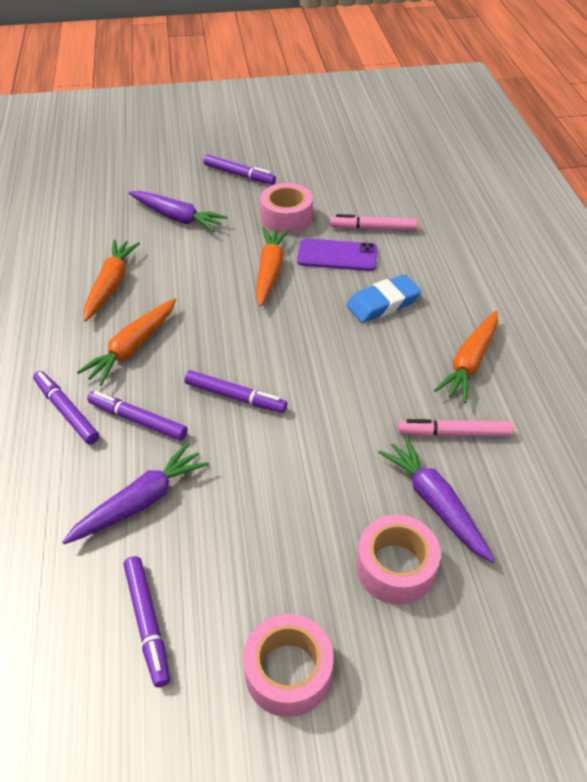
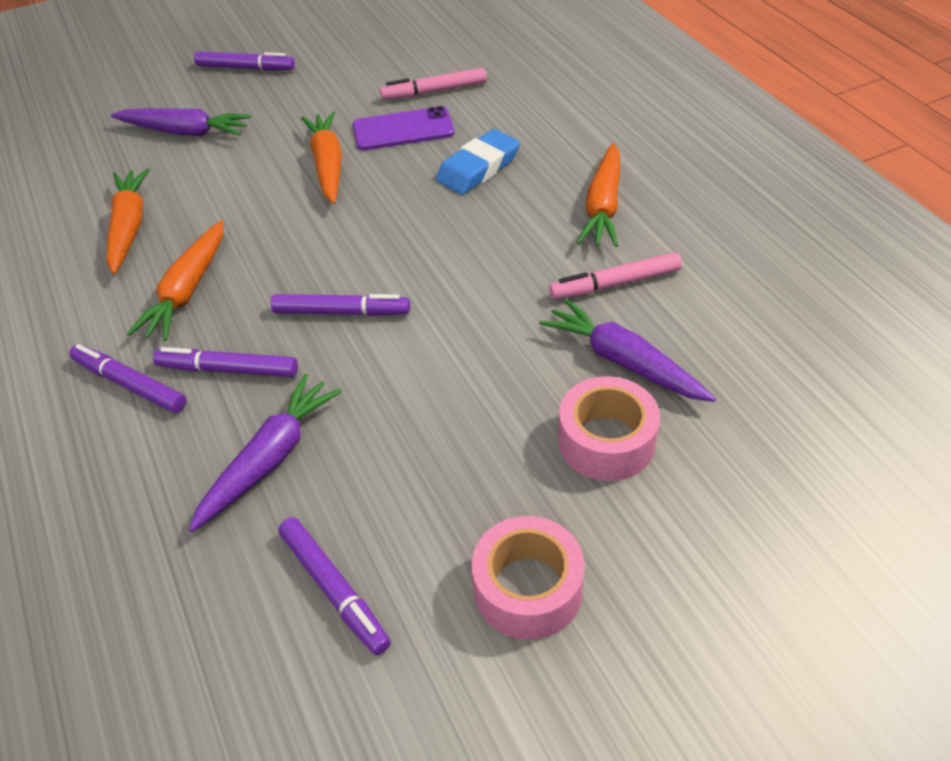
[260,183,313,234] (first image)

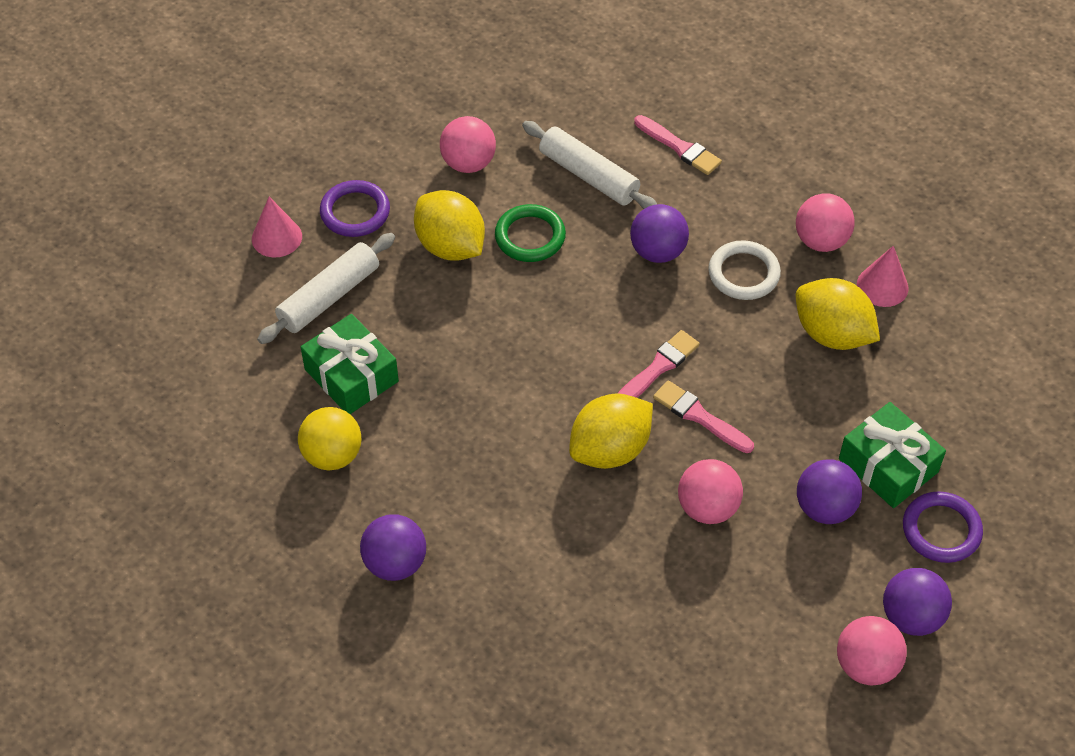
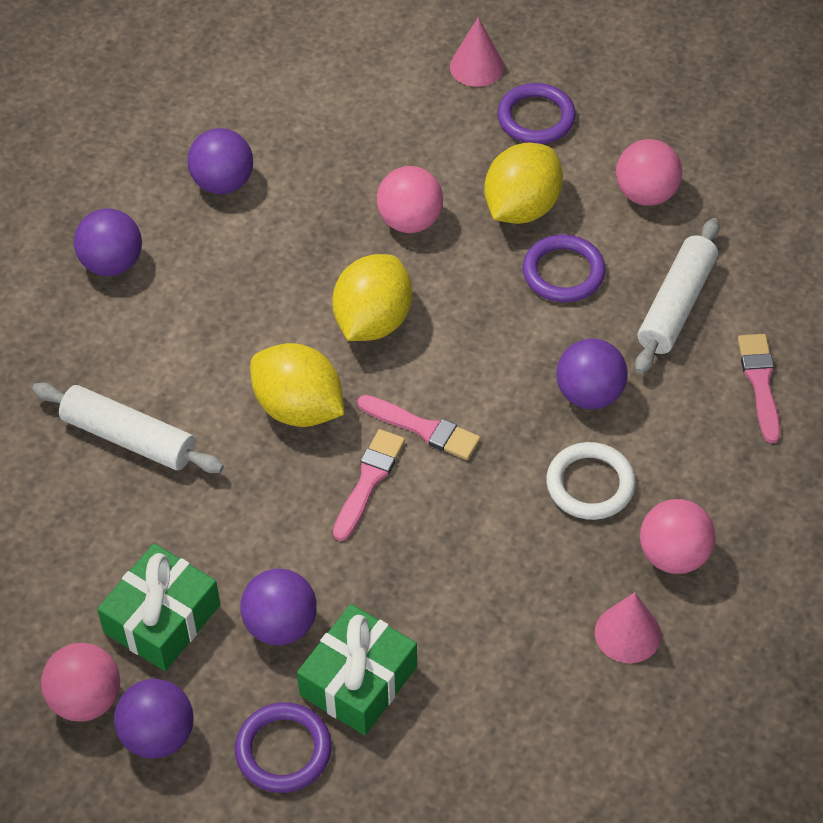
[32,383,224,473]
[97,543,220,671]
[377,166,443,233]
[332,254,412,341]
[187,128,253,194]
[523,234,606,302]
[738,334,781,443]

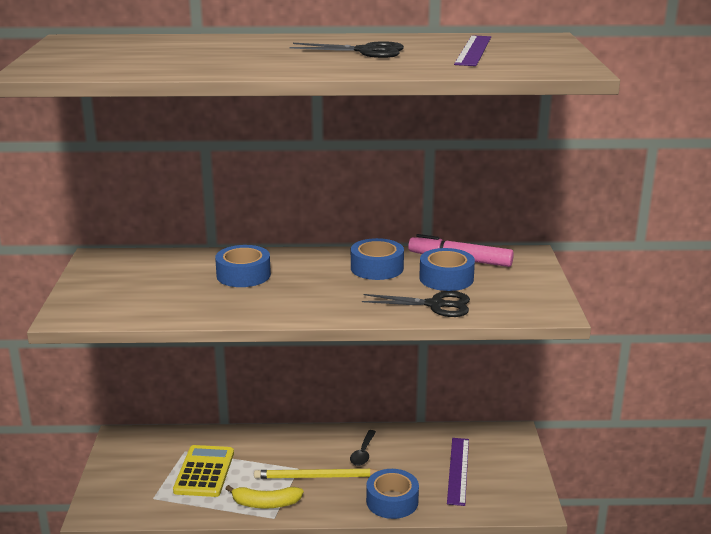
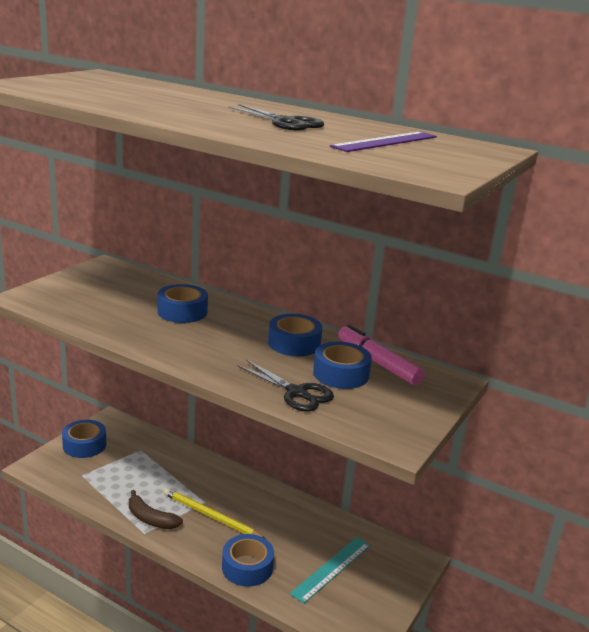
[173,445,234,497] (first image)
[350,430,376,466] (first image)
[62,420,106,458]
[129,490,183,529]
[290,537,370,604]

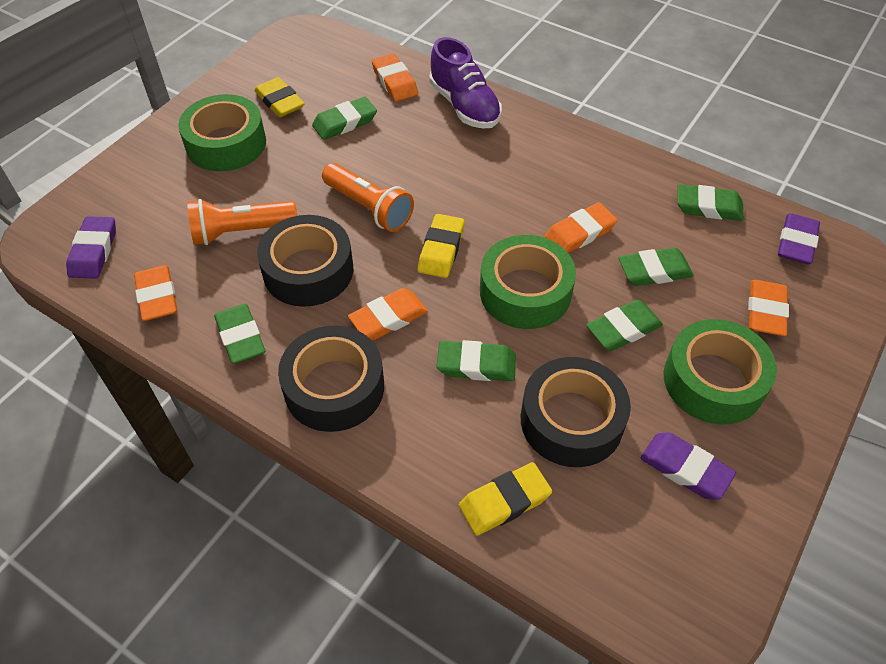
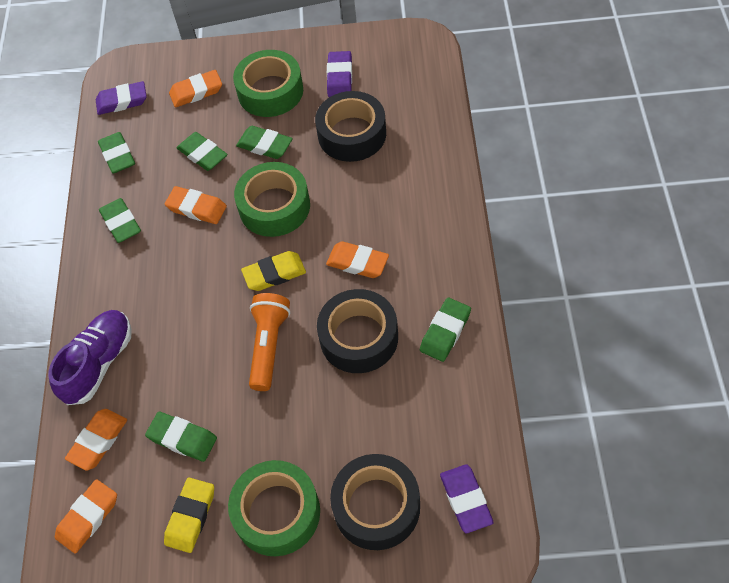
[187,199,297,245] (first image)
[459,462,552,536] (first image)
[55,479,117,554]
[330,454,420,550]
[99,198,141,243]
[440,464,494,533]

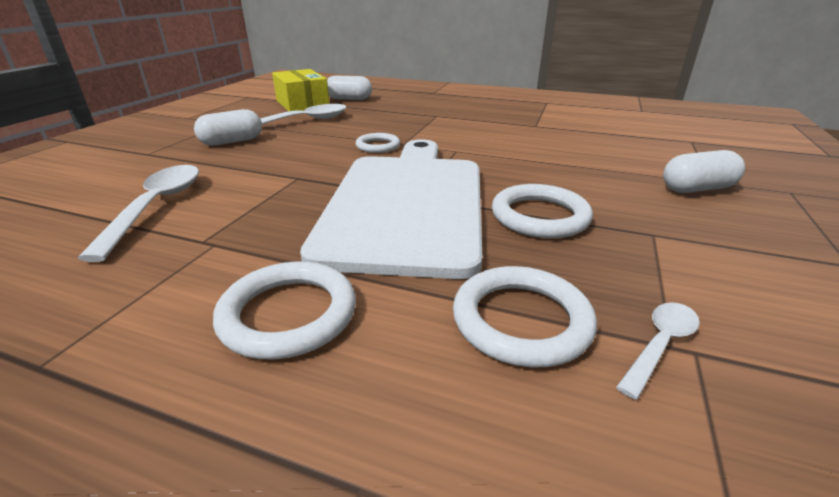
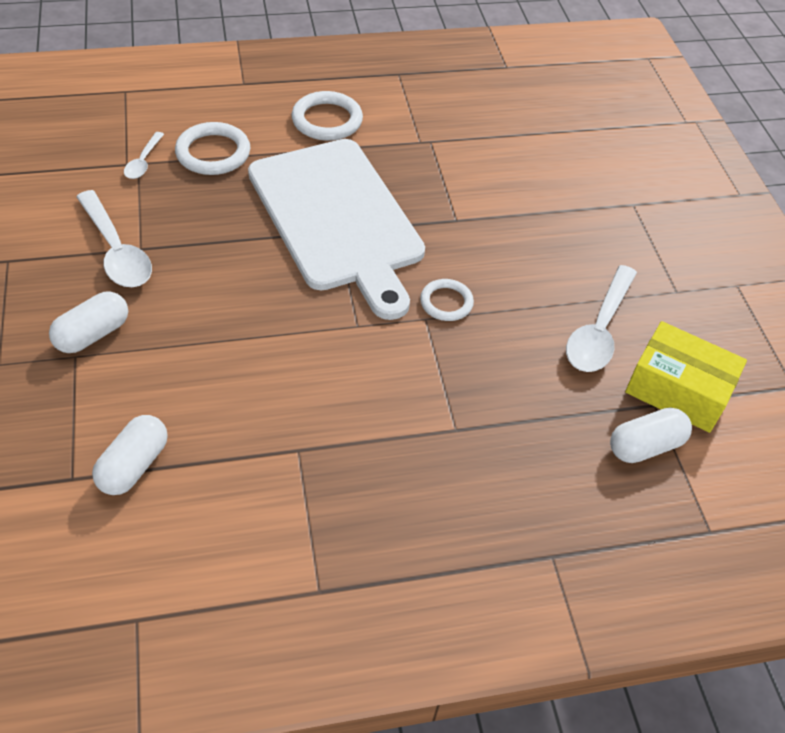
[492,184,593,238] (first image)
[76,190,152,287]
[92,415,168,495]

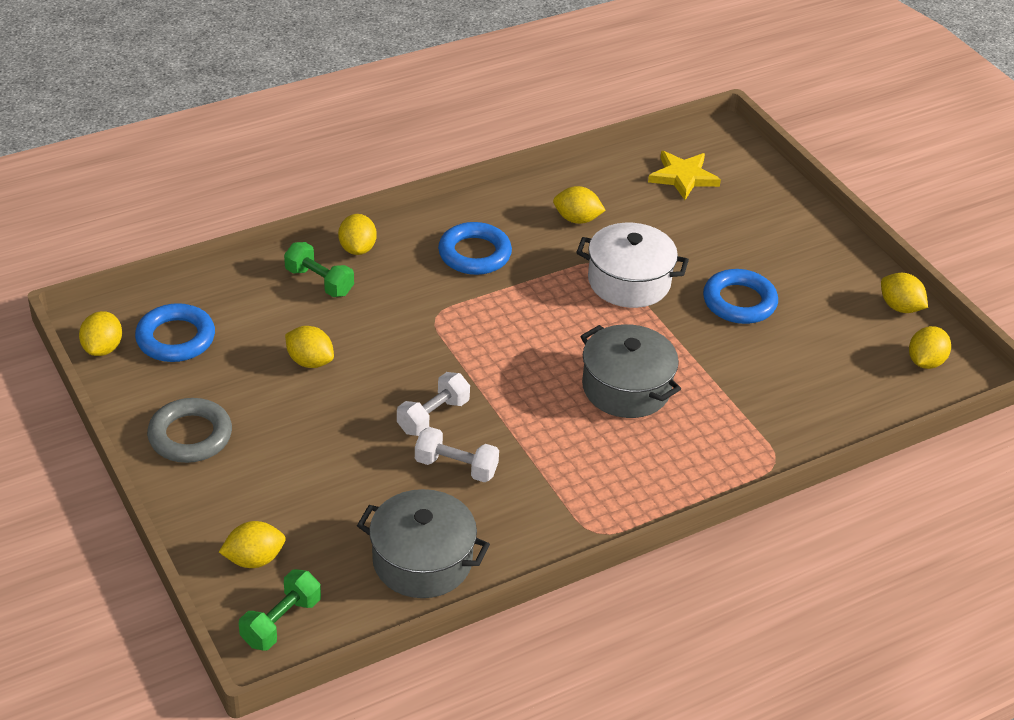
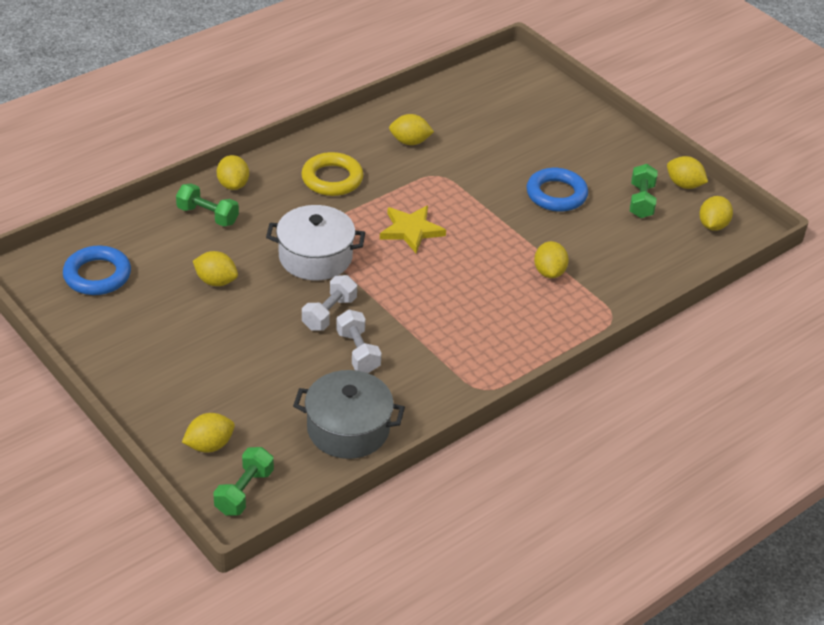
[147,398,232,463] (first image)
[580,324,681,418] (first image)
[630,164,658,218]
[534,241,569,278]
[266,205,365,281]
[380,206,446,253]
[301,152,364,196]
[336,310,381,373]

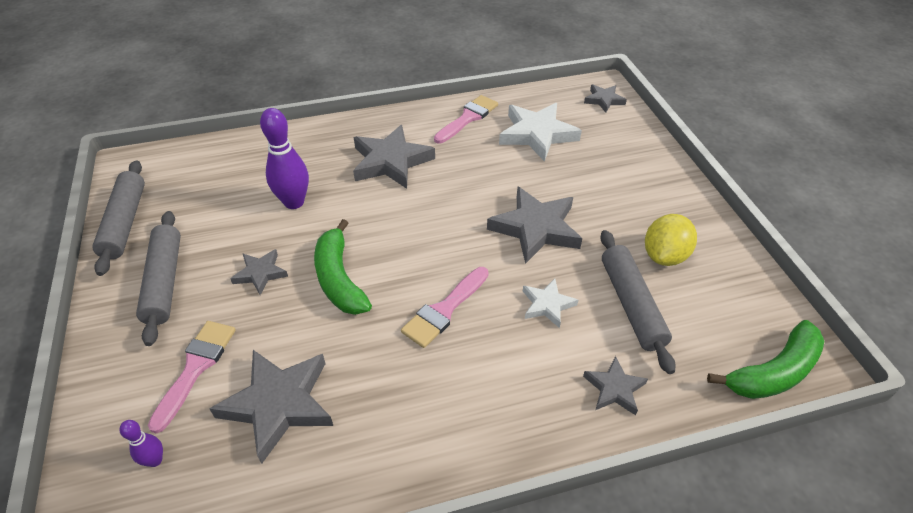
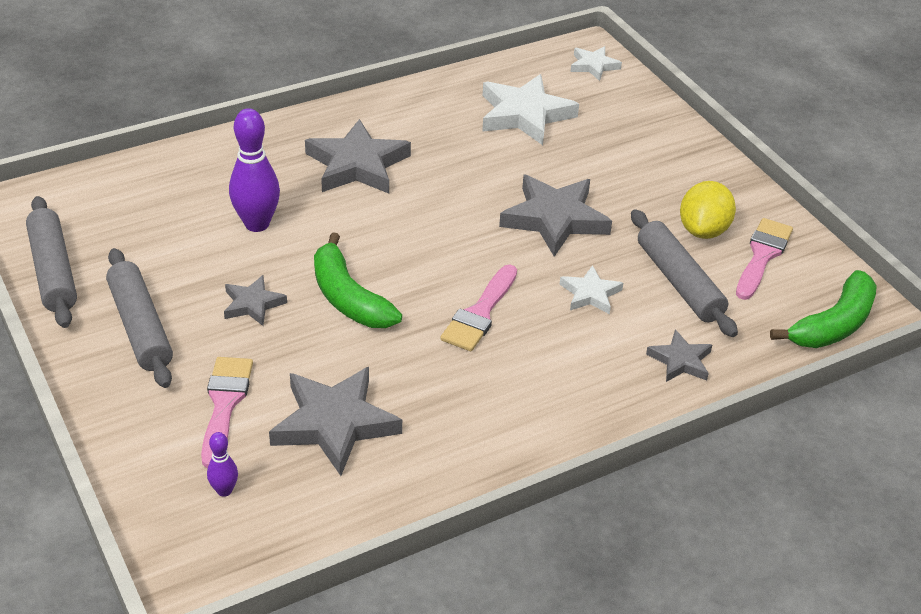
[736,218,793,300]
[570,46,622,81]

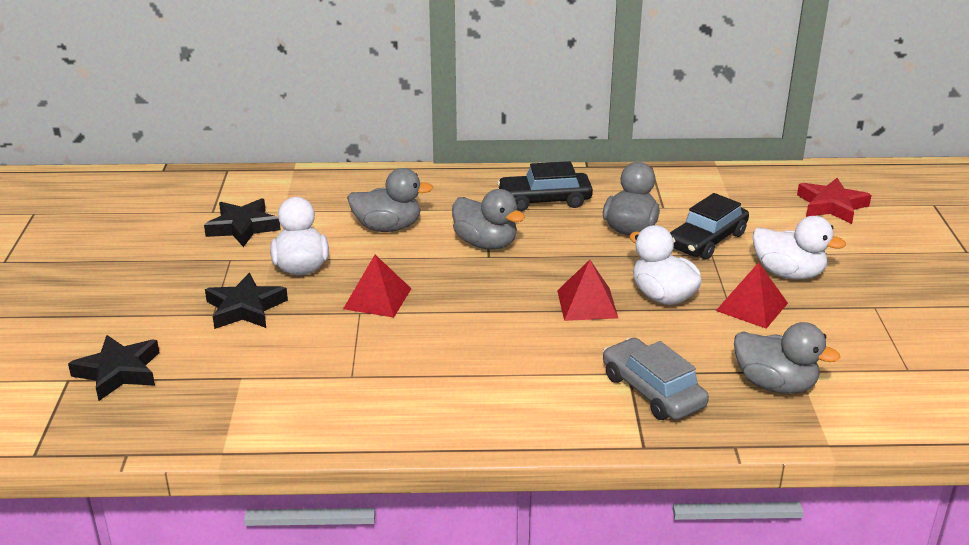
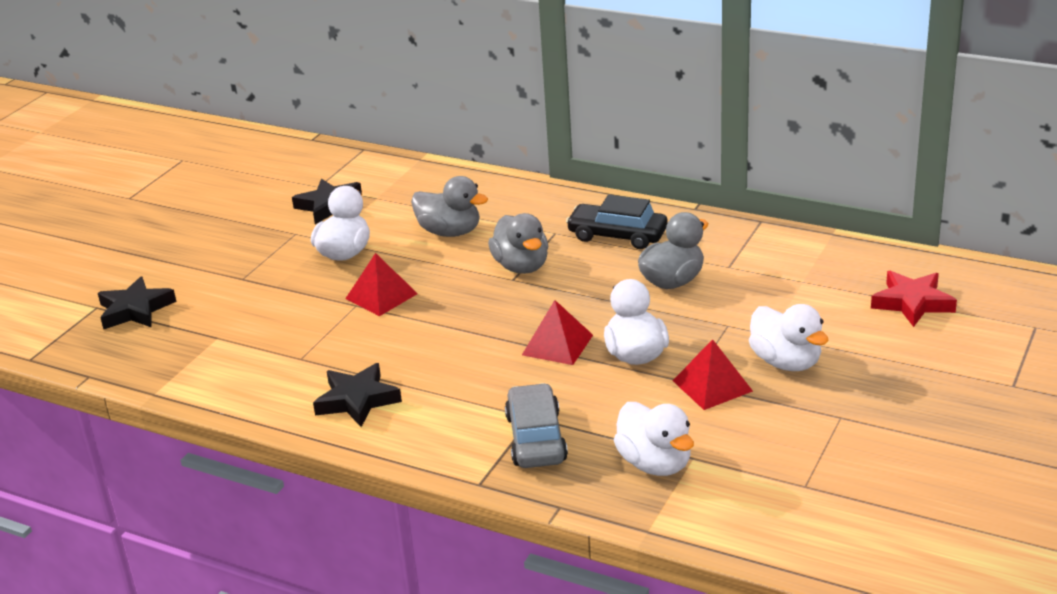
[670,193,749,260] (first image)
[313,363,402,427]
[614,402,694,476]

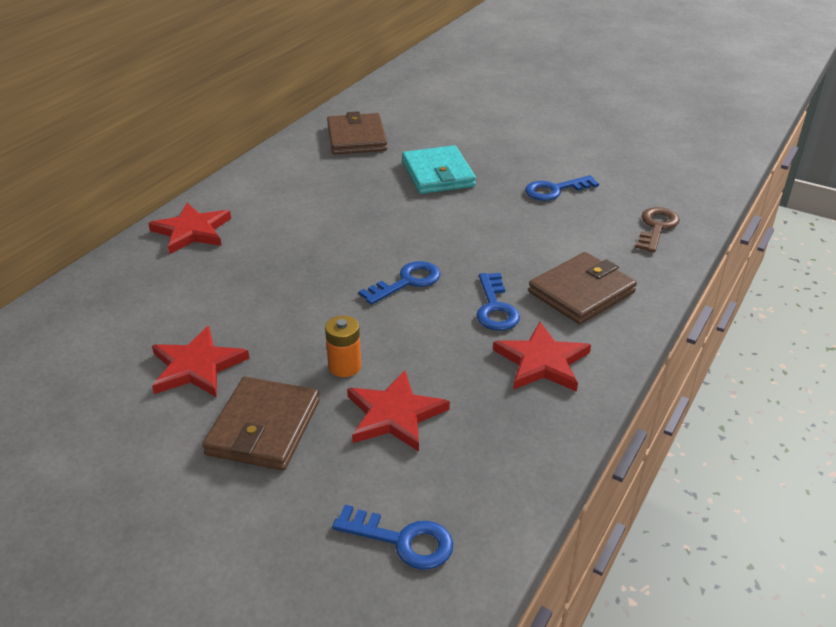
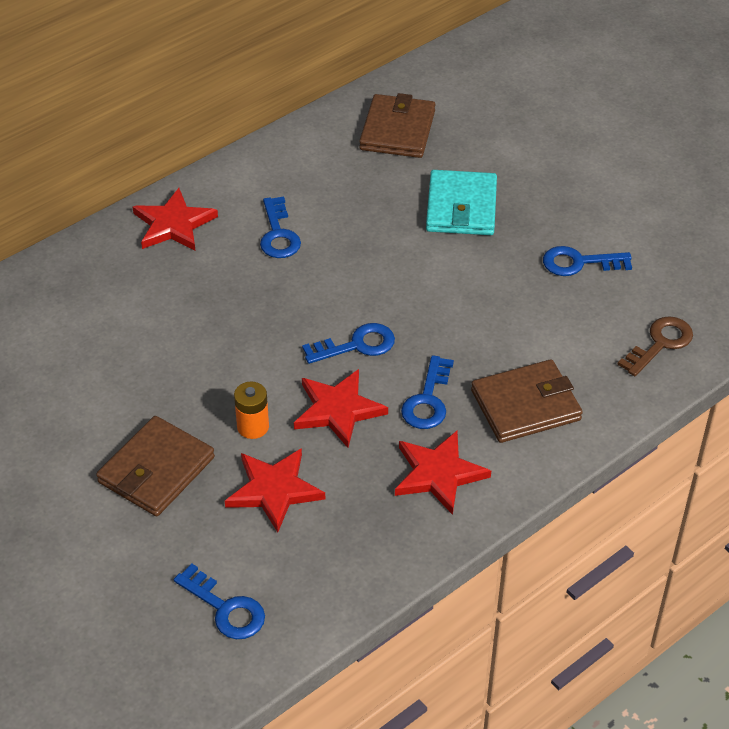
[260,197,301,258]
[294,369,388,448]

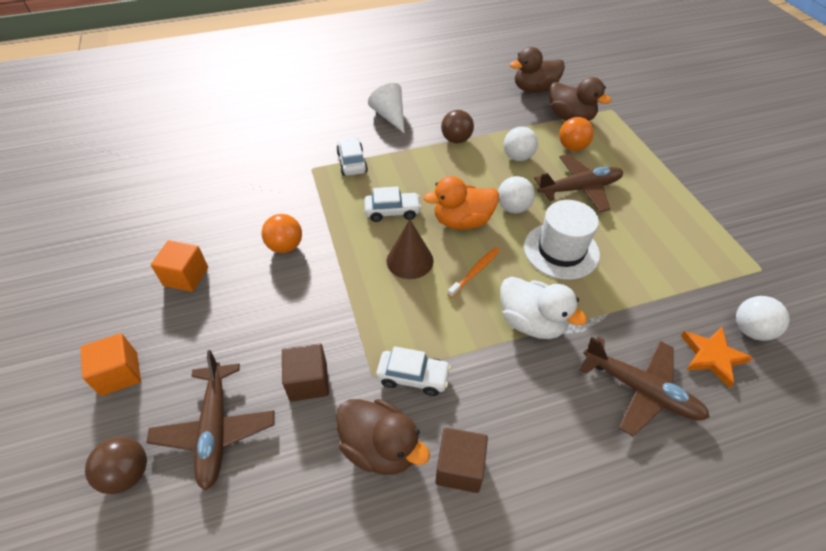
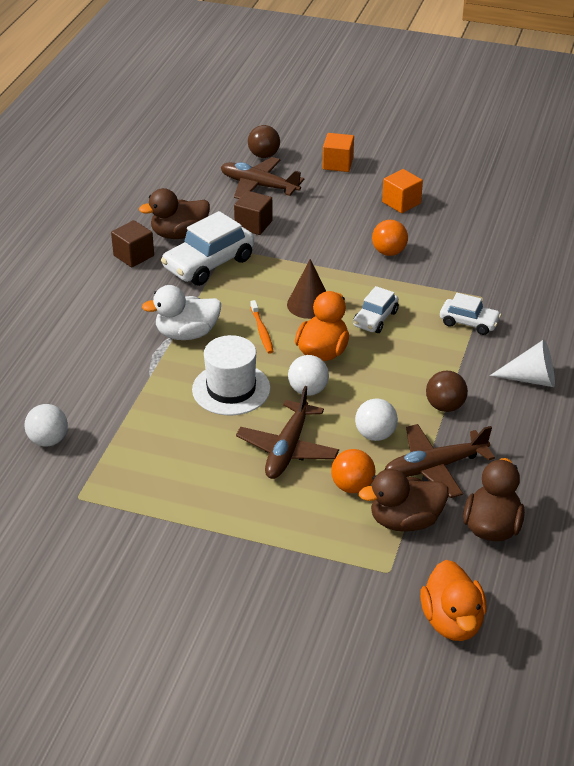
[681,327,753,388] (first image)
[420,560,486,641]
[385,424,495,498]
[161,211,254,286]

